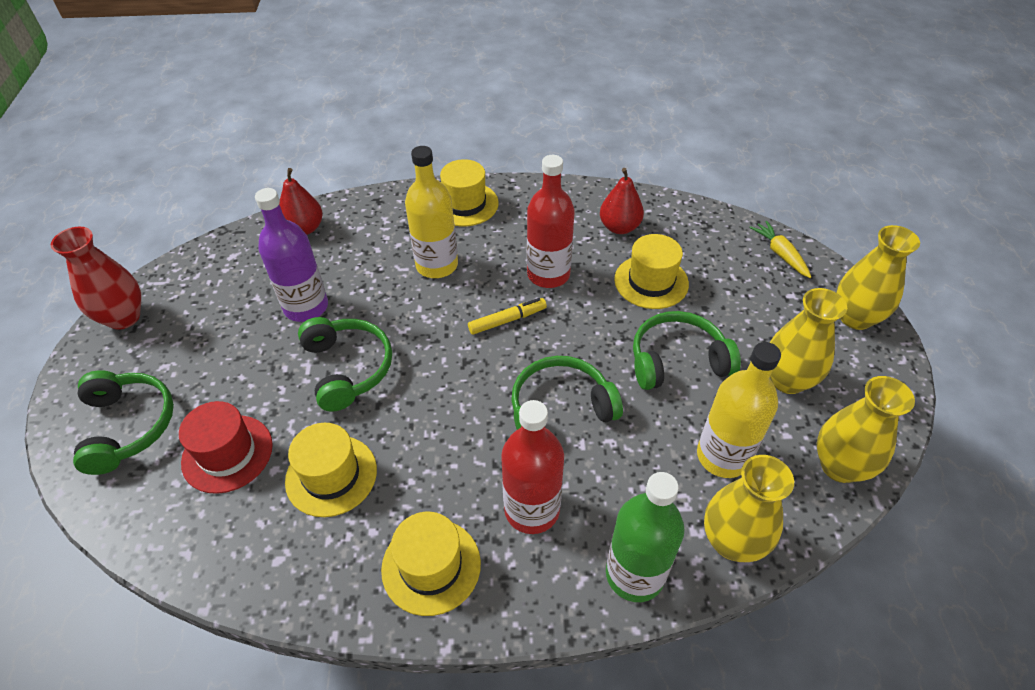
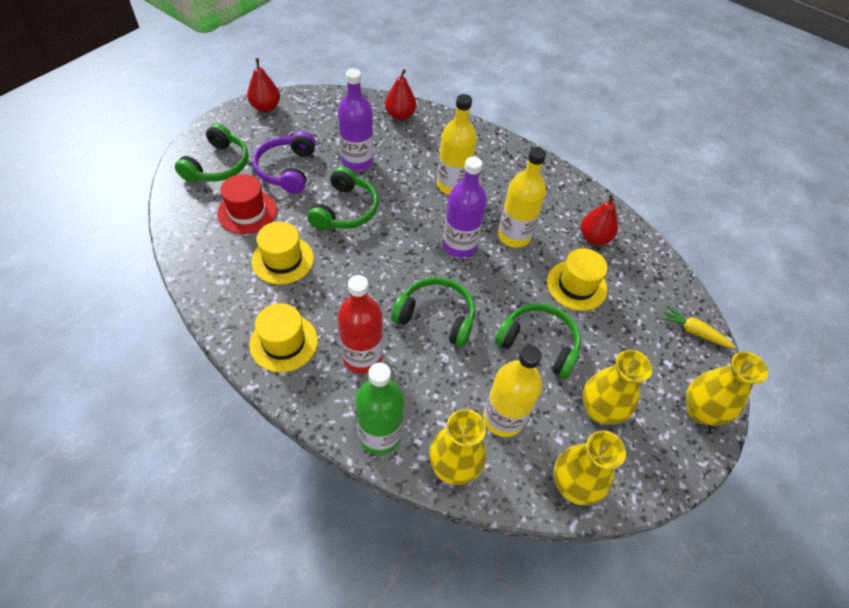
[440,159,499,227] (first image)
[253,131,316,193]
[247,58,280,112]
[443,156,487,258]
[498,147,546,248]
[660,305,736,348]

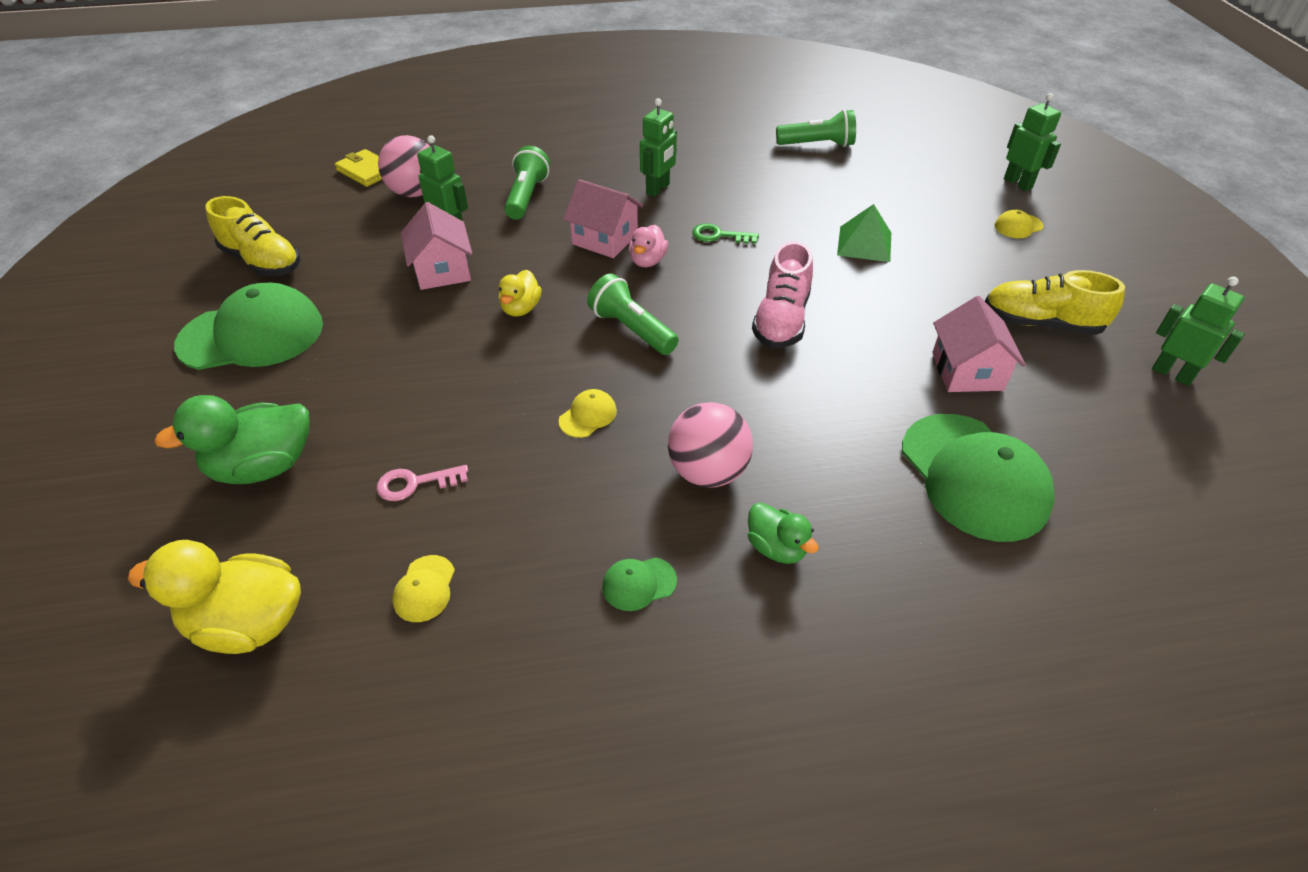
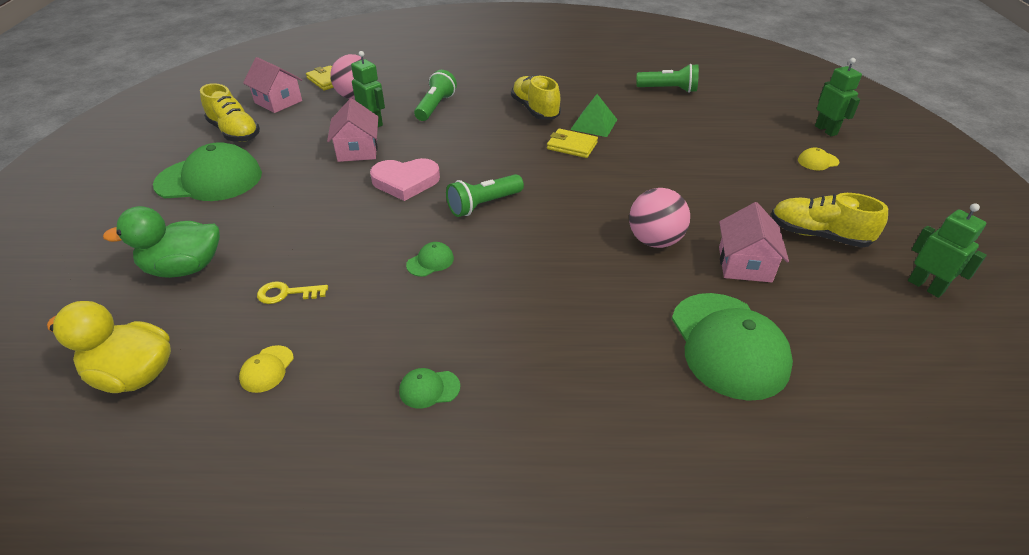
[629,225,668,267] (first image)
[748,503,819,564] (first image)
[752,241,813,348] (first image)
[243,57,302,113]
[629,188,690,248]
[570,94,617,137]
[370,158,440,201]
[511,75,561,120]
[547,128,598,158]
[257,281,328,304]
[406,242,454,277]
[446,174,524,217]

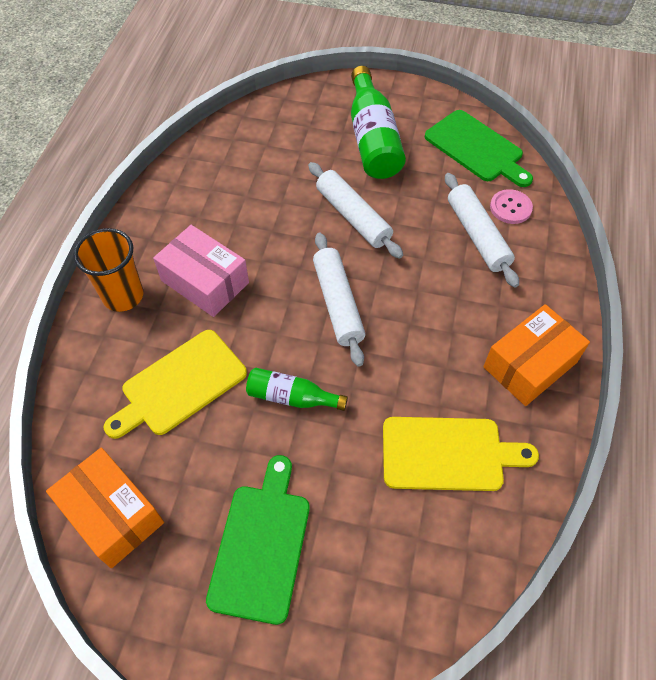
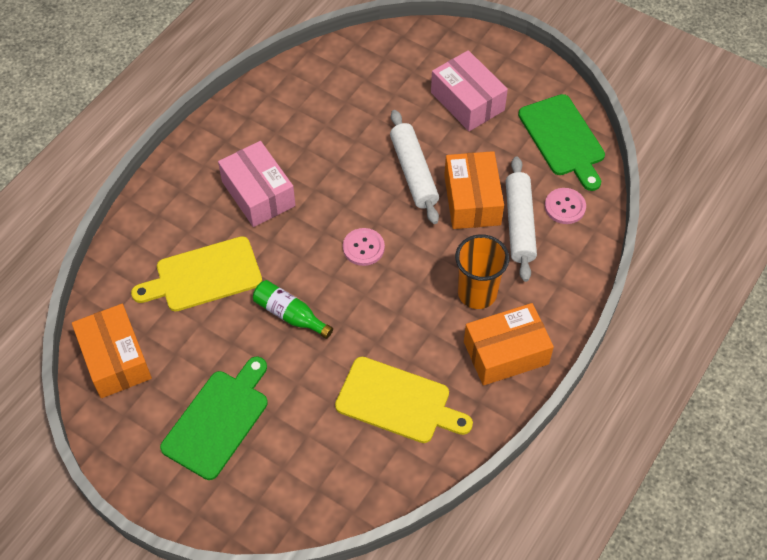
[444,151,504,229]
[455,234,509,309]
[343,228,385,266]
[431,50,508,131]

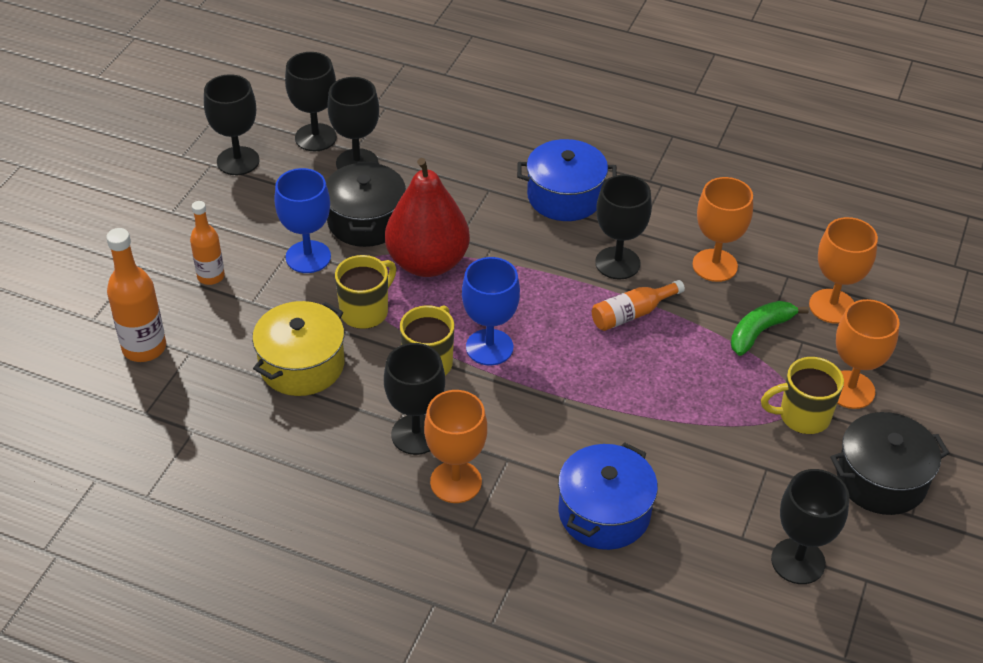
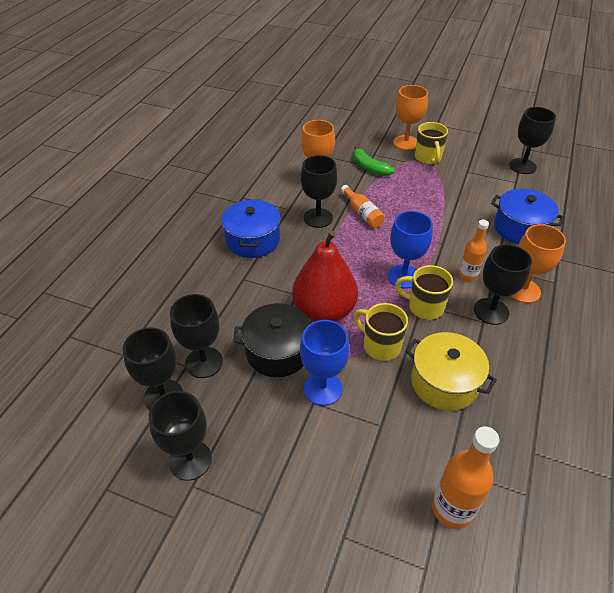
[809,217,878,324] (first image)
[830,412,949,515] (first image)
[459,220,489,281]

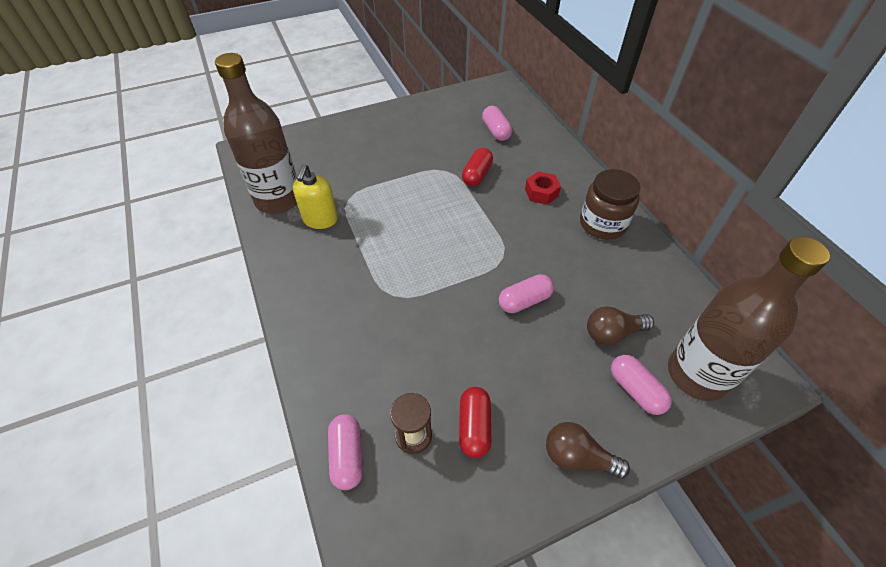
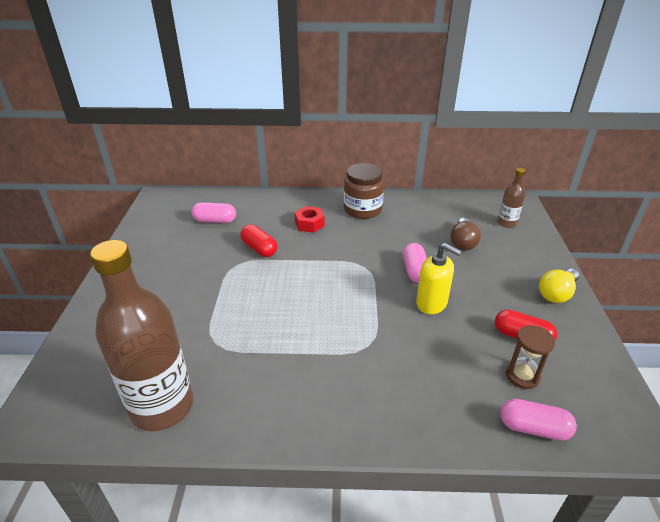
[611,355,672,415] (first image)
[416,243,462,314]
[539,269,579,303]
[497,168,526,228]

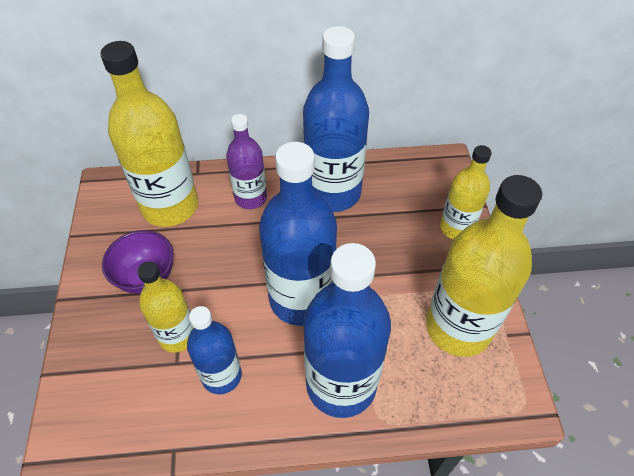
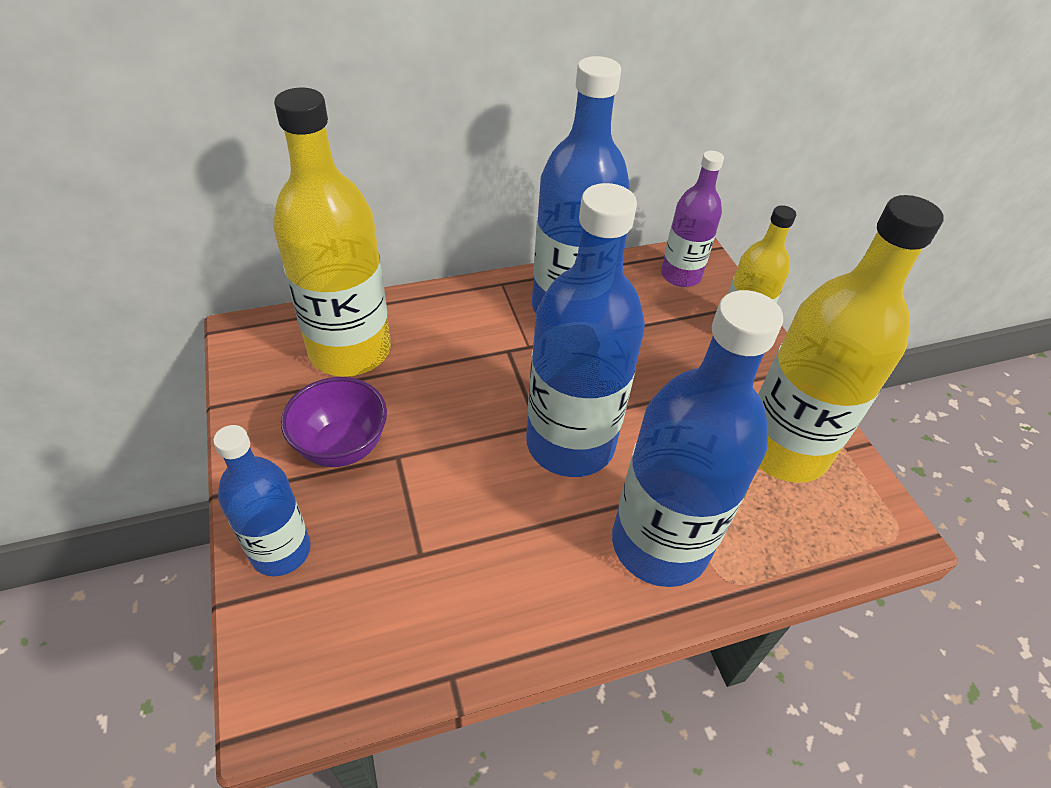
[137,261,194,352] (first image)
[213,425,311,576]
[661,151,724,287]

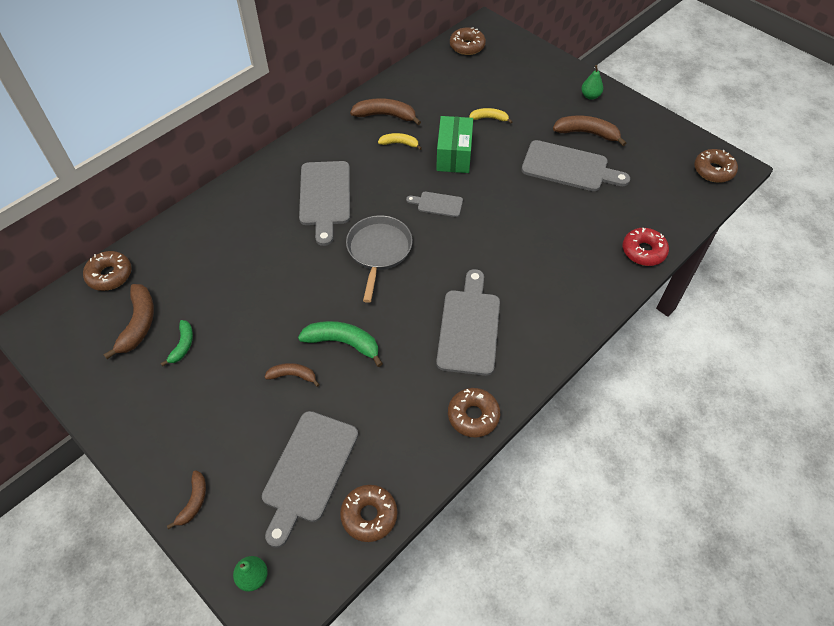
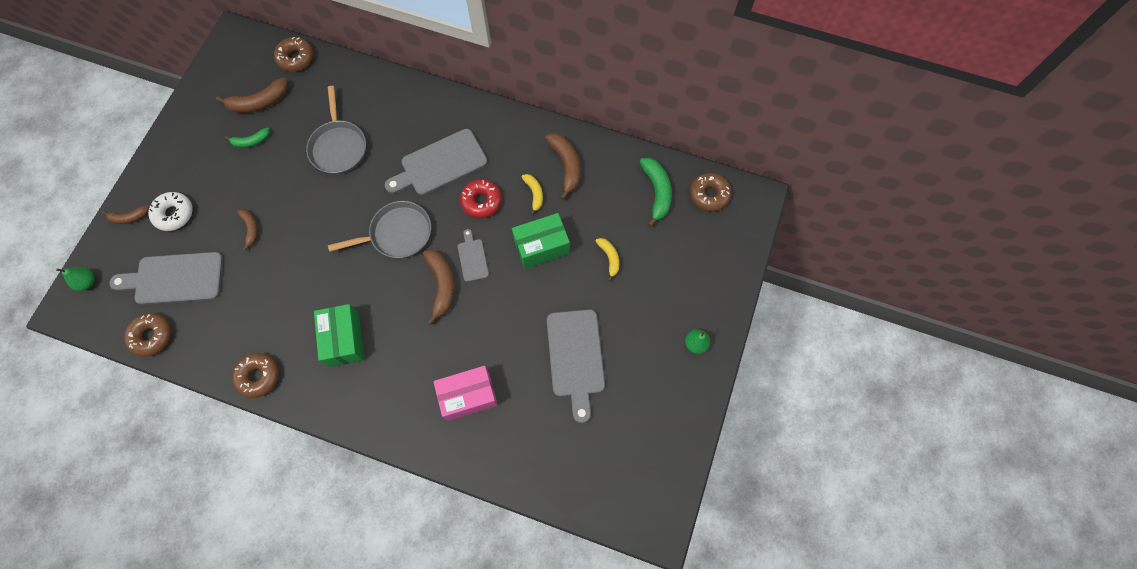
[694,149,738,183] (first image)
[148,192,193,231]
[306,86,366,174]
[433,366,498,421]
[639,158,672,227]
[423,250,455,325]
[460,179,502,218]
[314,304,364,367]

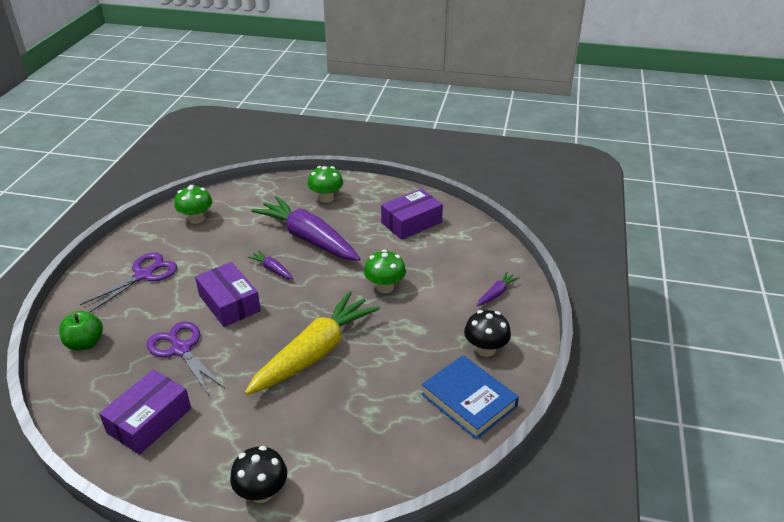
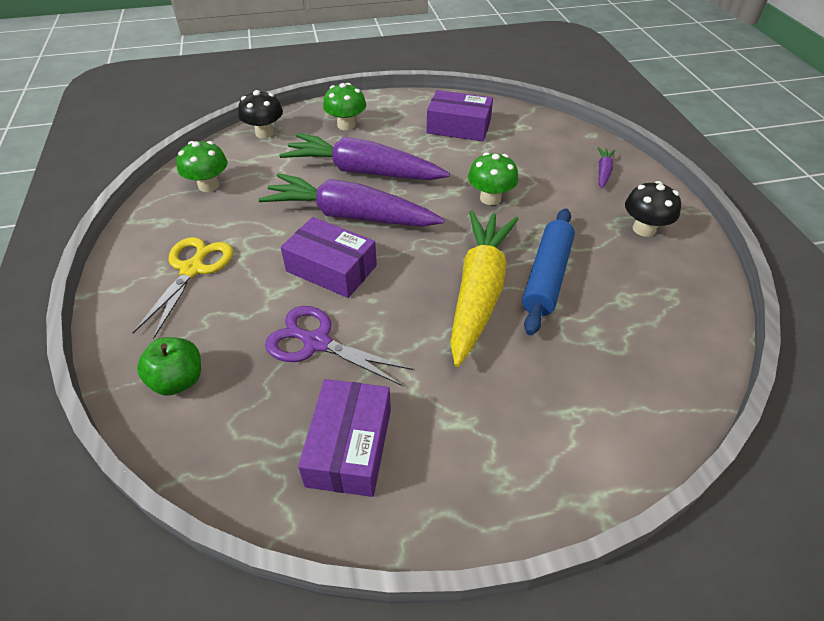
[421,355,519,439] (first image)
[522,209,575,335]
[238,90,283,138]
[132,237,233,339]
[427,90,493,141]
[258,173,445,227]

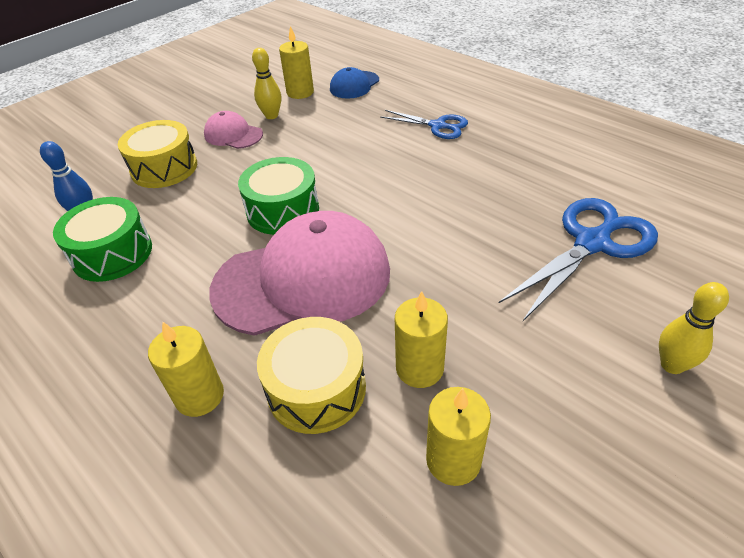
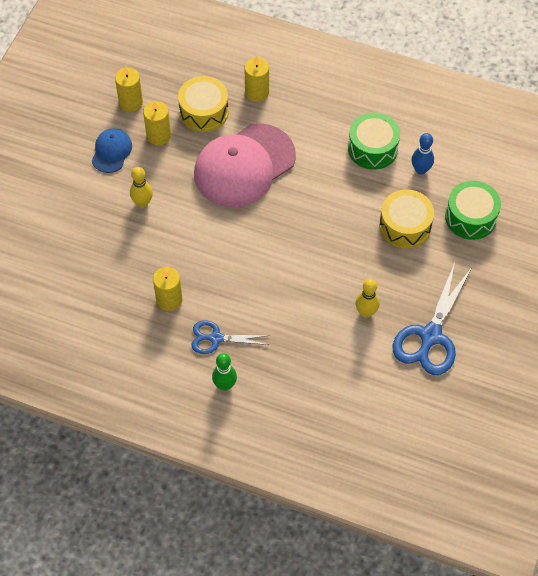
[204,111,263,149] (first image)
[212,353,237,391]
[445,181,501,240]
[153,267,183,311]
[92,128,132,173]
[393,263,472,375]
[130,167,153,208]

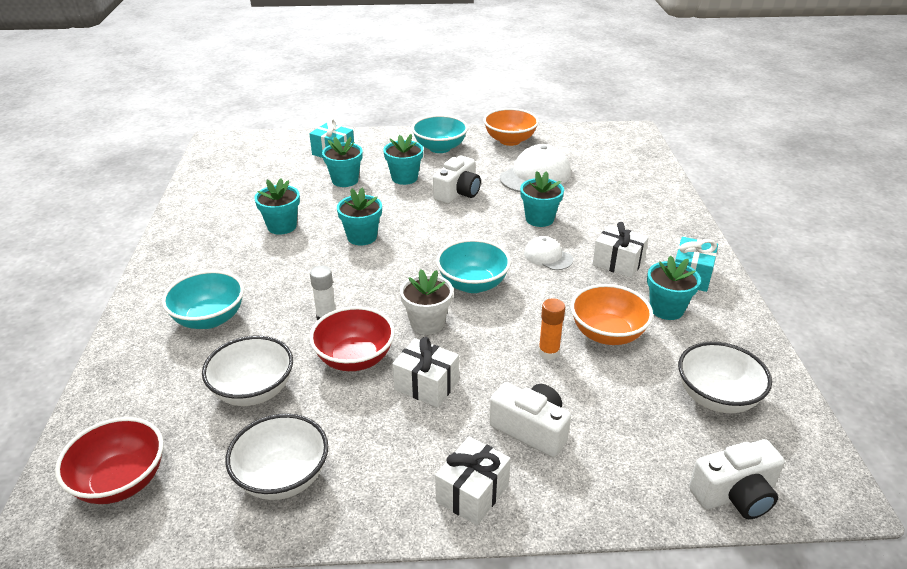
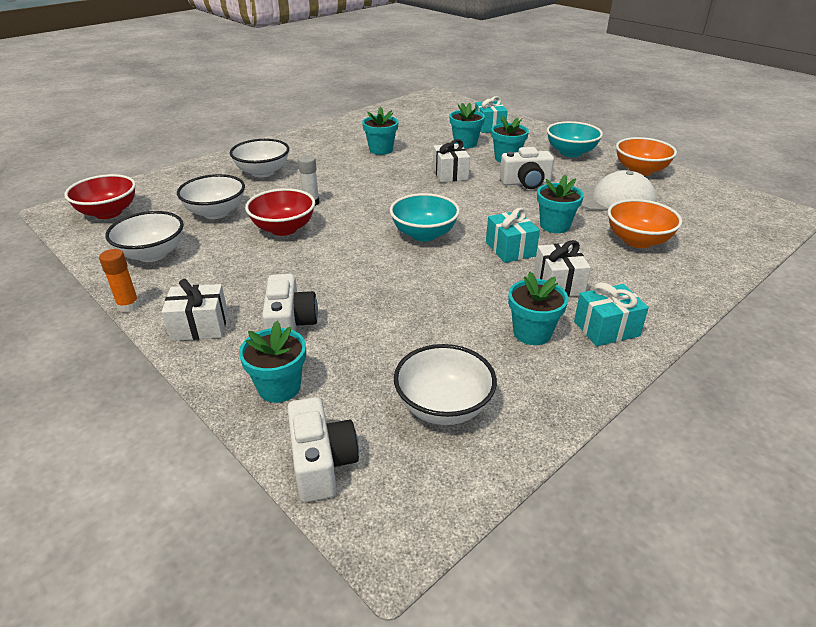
[400,269,453,335] (first image)
[239,321,306,403]
[433,139,470,182]
[99,249,140,313]
[608,199,682,248]
[486,208,540,263]
[230,139,289,178]
[287,397,359,502]

